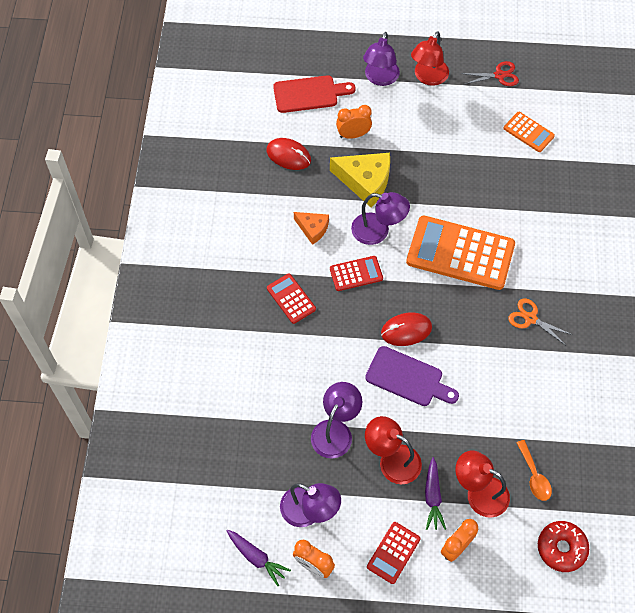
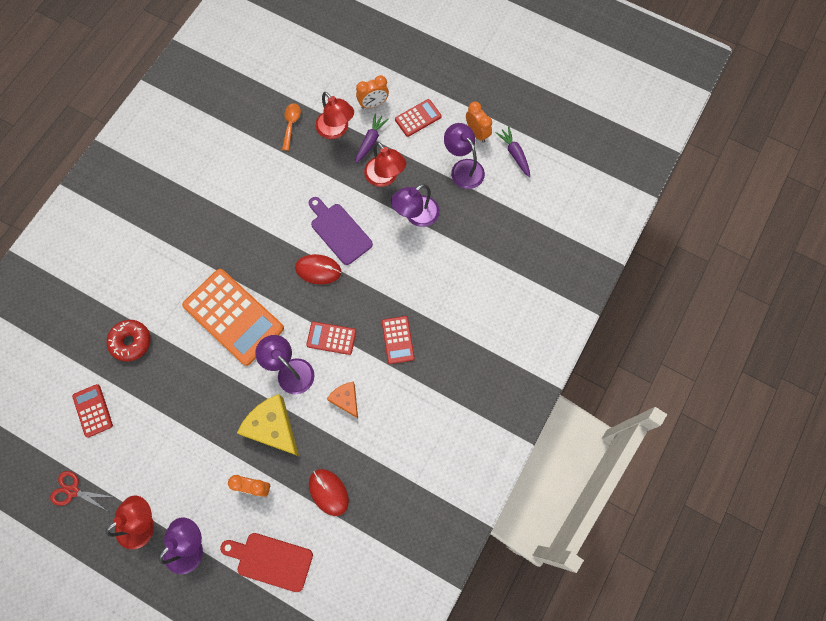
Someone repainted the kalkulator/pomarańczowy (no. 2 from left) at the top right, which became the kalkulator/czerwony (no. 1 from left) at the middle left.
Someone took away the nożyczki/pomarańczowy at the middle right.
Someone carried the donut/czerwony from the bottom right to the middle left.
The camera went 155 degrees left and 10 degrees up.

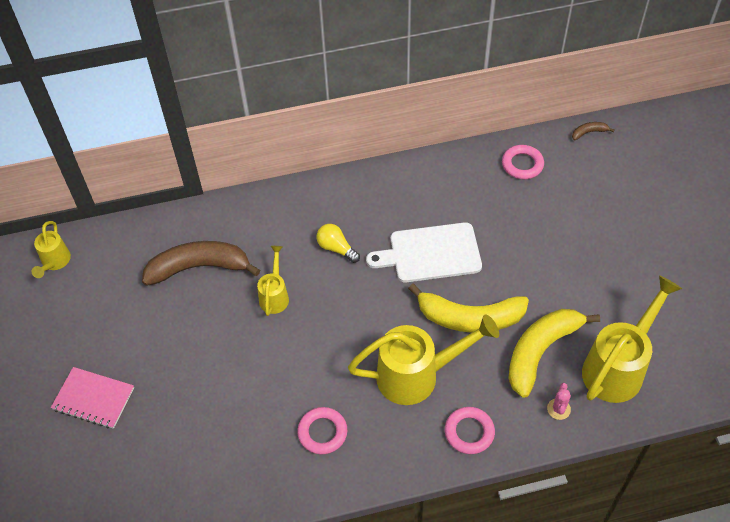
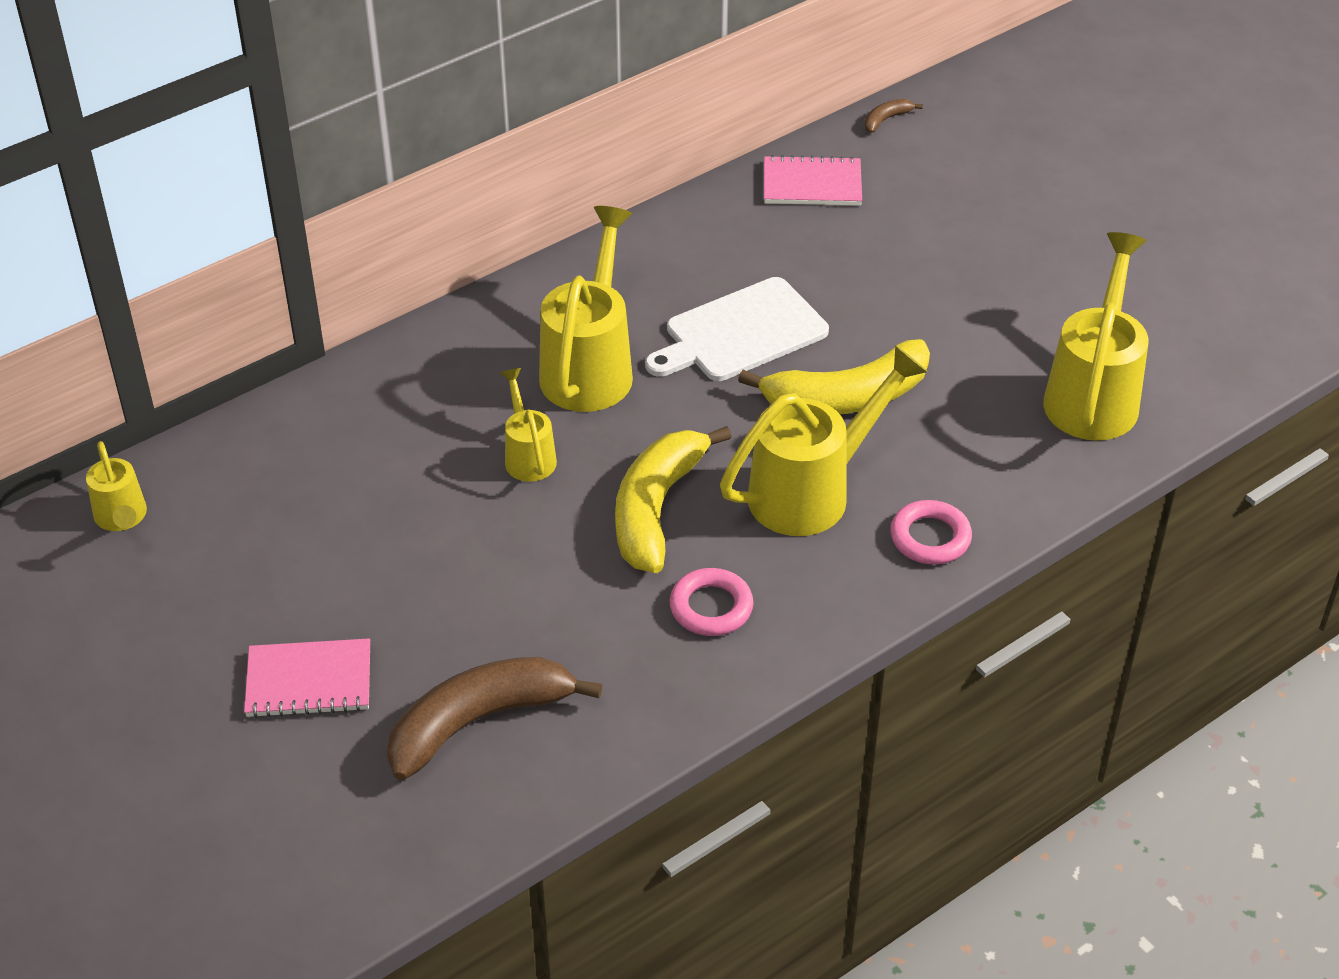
Someone swapped the pierścień/różowy (no. 3 from left) at the top right for the zeszyt/różowy (no. 2 from left) at the top centre.
Someone swapped the żarówka/żółty at the centre for the konewka/żółty (no. 3 from left) at the top centre.
Someone carried the banan/brązowy (no. 1 from left) from the middle left to the bottom centre.
Someone carried the banan/żółty (no. 2 from left in the first image) from the bottom right to the centre.
Someone took away the kaktus/różowy at the bottom right.
The camera went 25 degrees left and 10 degrees down.

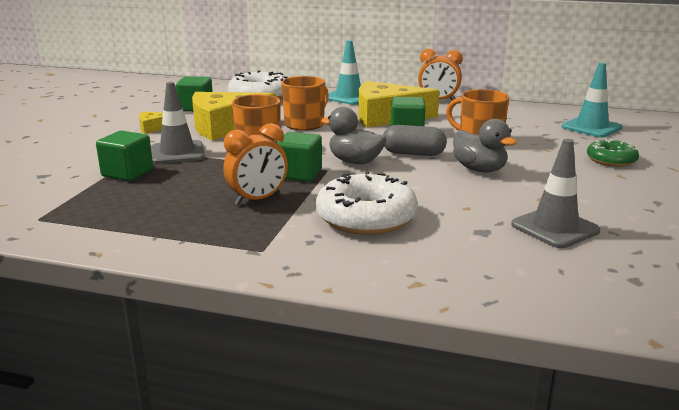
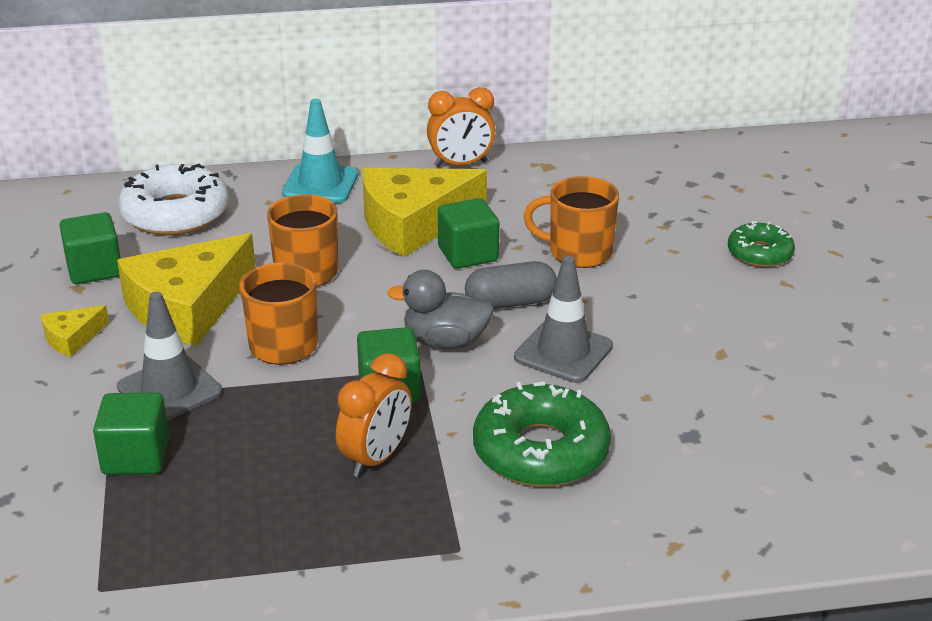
Someone took away the pachołek/turkusowy (no. 2 from left) at the top right.
Someone took away the kaczka/szary (no. 2 from left) at the middle right.
Someone carried the pachołek/szary (no. 2 from left) from the middle right to the centre.
Someone repainted the donut/biały (no. 2 from left) at the centre, which became the donut/zielony (no. 1 from left) at the bottom centre.
The camera went 25 degrees left and 10 degrees up.

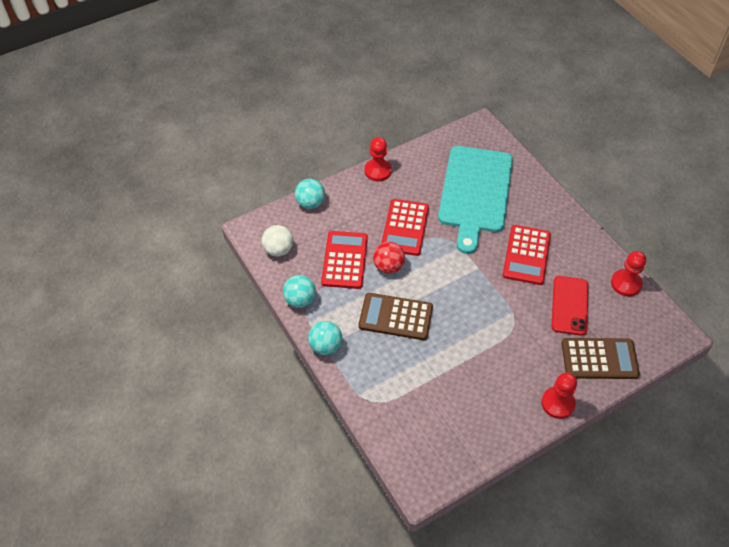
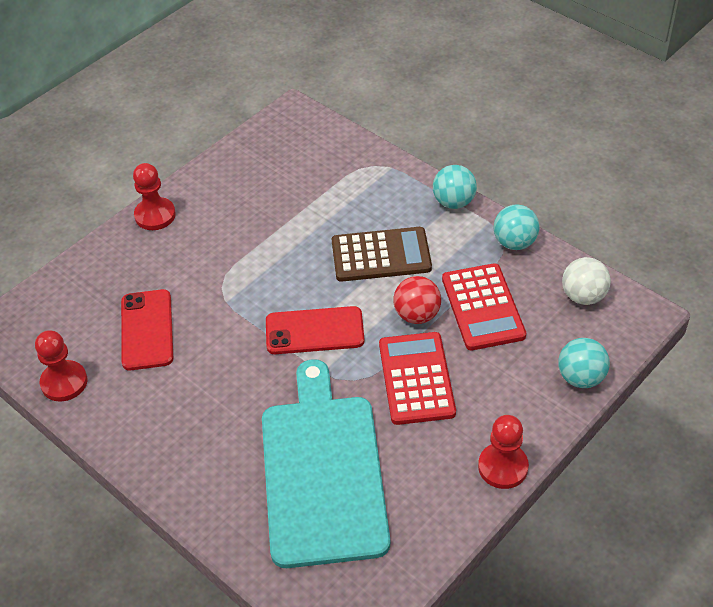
Someone took away the kalkulator/czerwony (no. 3 from left) at the middle right.
Someone took away the kalkulator/brązowy (no. 2 from left) at the middle right.
Someone put down the telefon/czerwony (no. 2 from left) at the centre.
The camera went 165 degrees right and 5 degrees down.

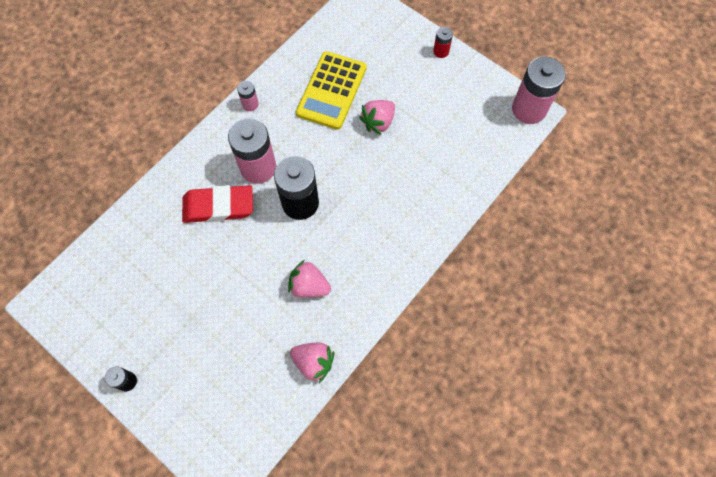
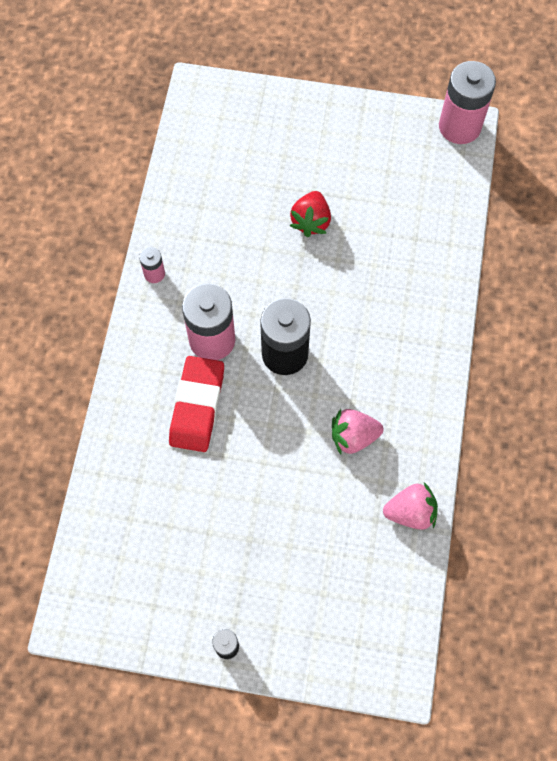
Someone took away the bateria/czerwony at the top centre.
Someone took away the kalkulator/żółty at the top centre.
Someone repainted the truskawka/różowy (no. 3 from left) at the top centre, which became the truskawka/czerwony at the top centre.
Someone rotated the gumka do mazania/czerwony at the middle left by 45 degrees counterclockwise.
The camera went 30 degrees left and 0 degrees up.

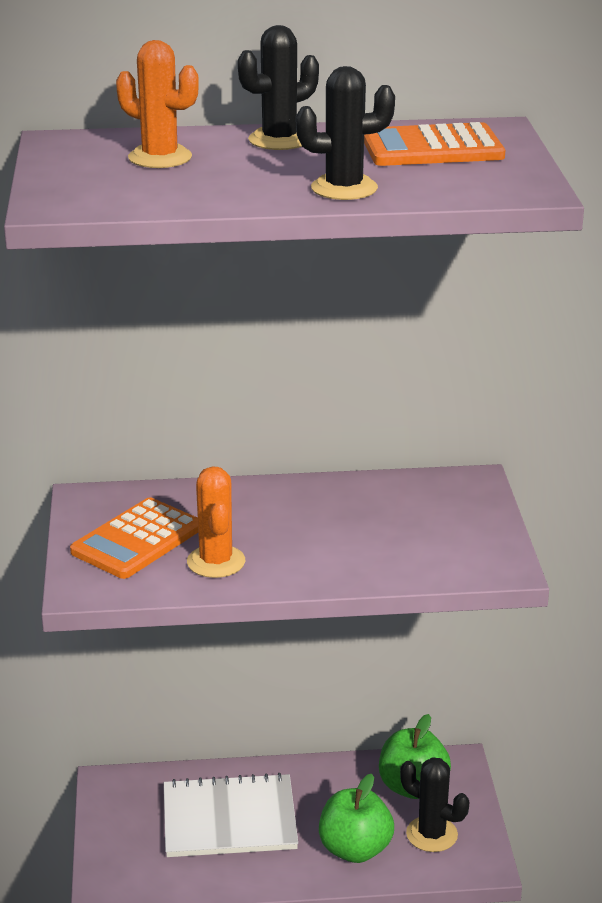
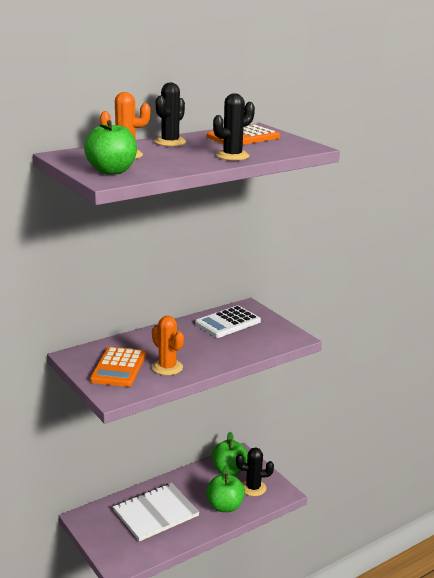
Someone put down the jabłko/zielony (no. 1 from left) at the top left.
Someone put down the kalkulator/biały at the centre.
The camera went 30 degrees left and 5 degrees down.

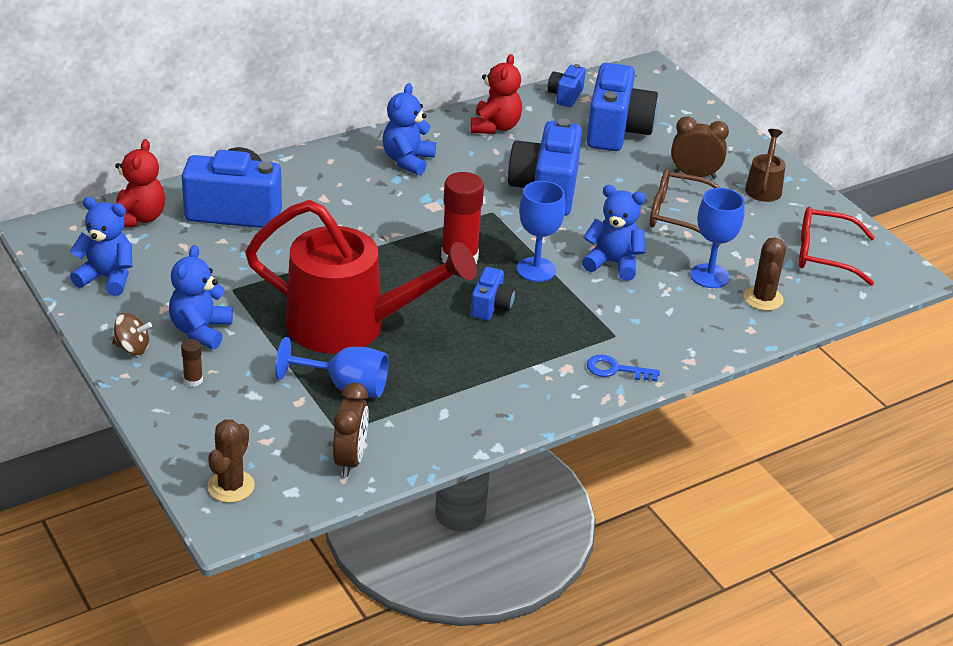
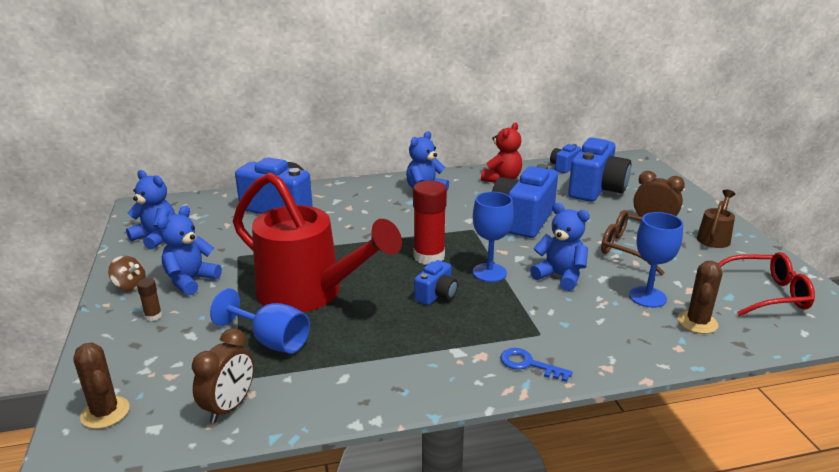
Someone took away the miś/czerwony (no. 1 from left) at the top left.
Someone rotated the okulary/czerwony at the middle right by 150 degrees clockwise.
Someone rotated the kaktus/brązowy (no. 1 from left) at the bottom left by 75 degrees counterclockwise.
The camera went 20 degrees right and 10 degrees down.

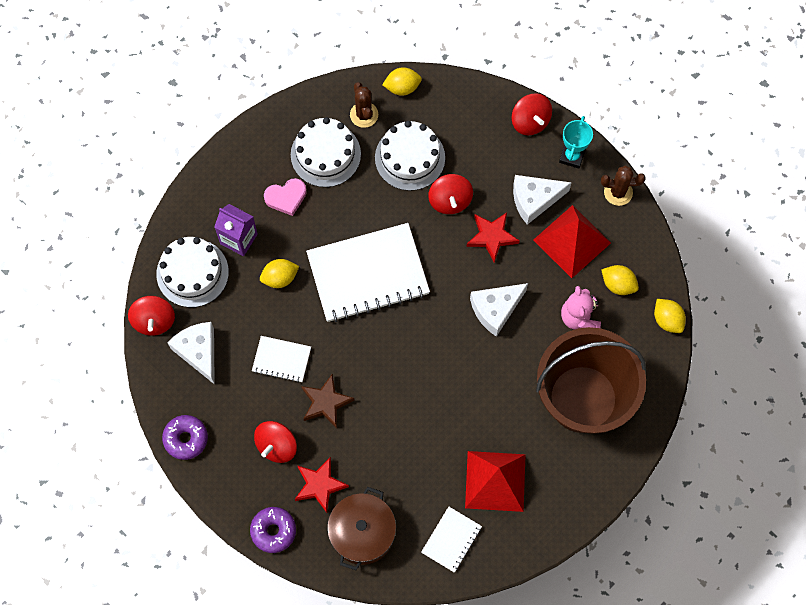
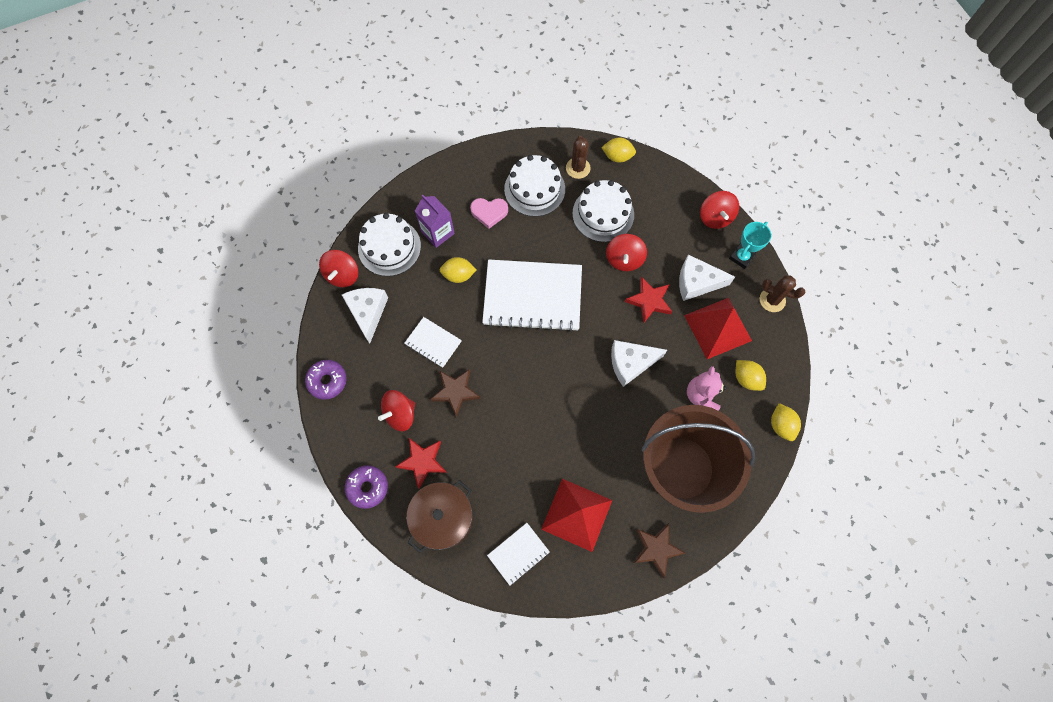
Someone put down the gwiazda/brązowy (no. 2 from left) at the bottom centre.
The camera went 20 degrees right and 0 degrees up.

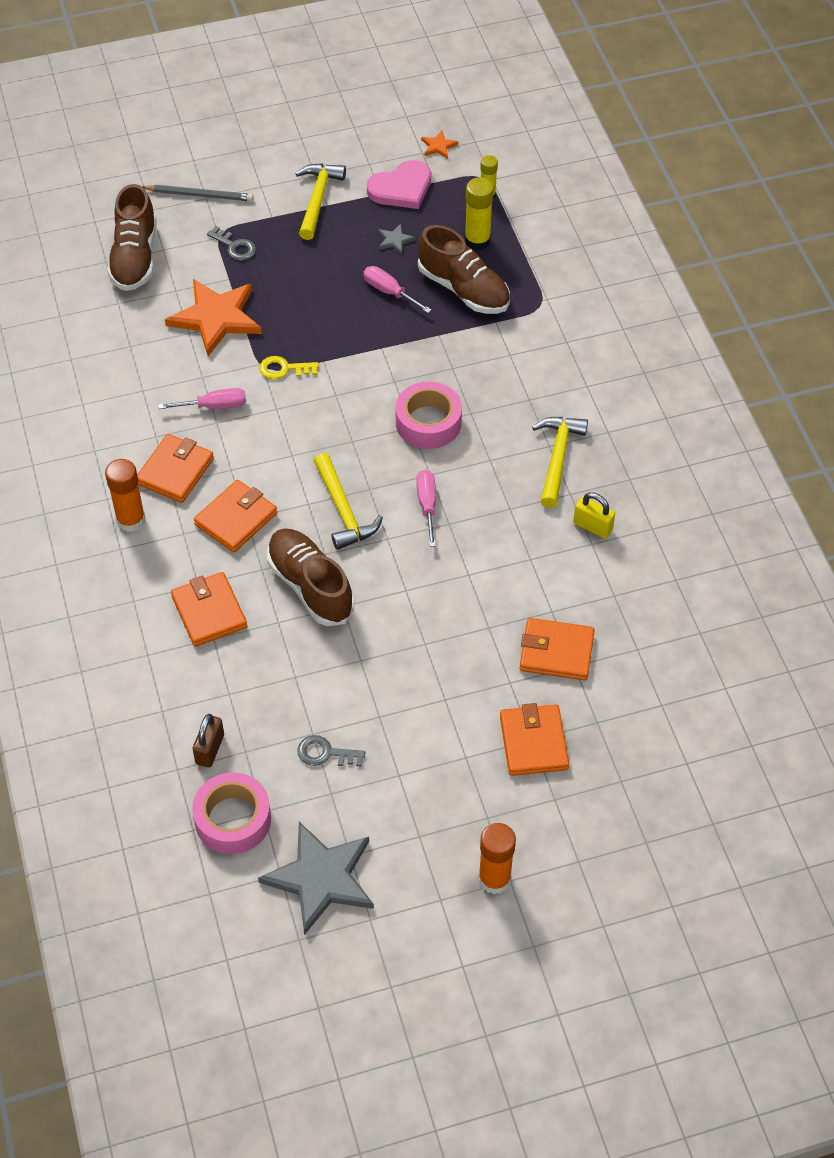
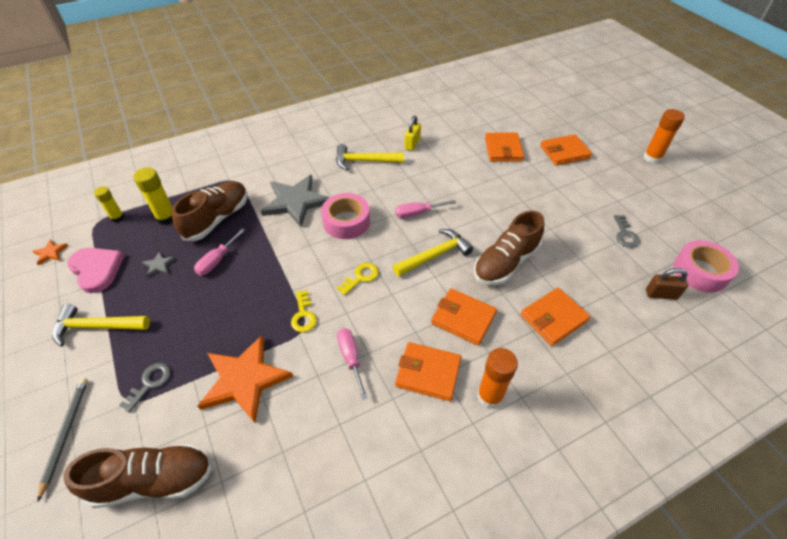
Someone carried the gwiazda/szary (no. 1 from left in the first image) from the bottom centre to the centre.
Someone put down the klucz/żółty (no. 2 from left) at the centre.
The camera went 100 degrees left and 5 degrees down.

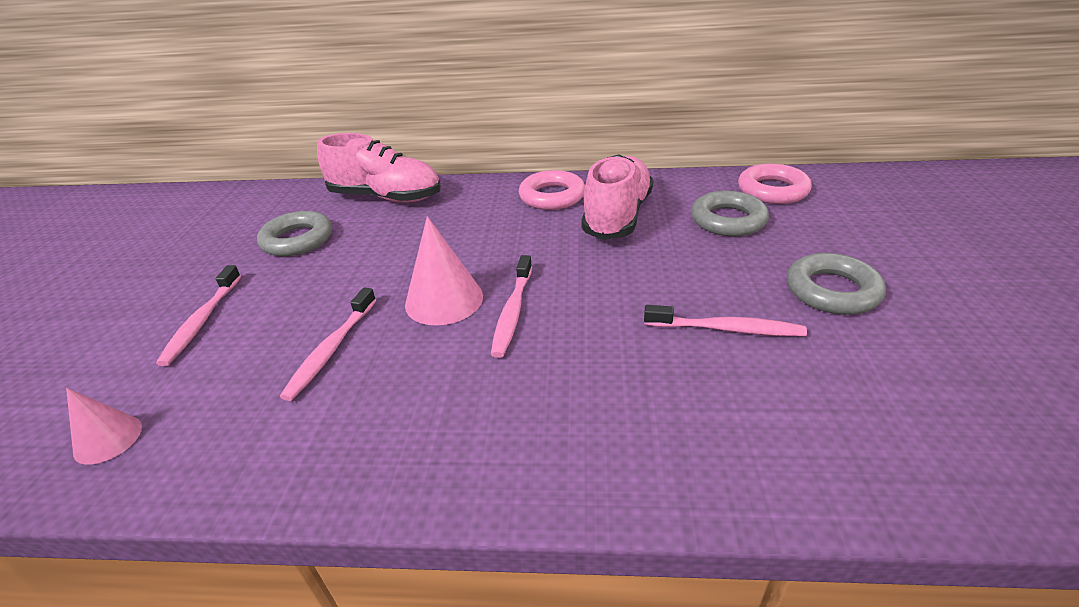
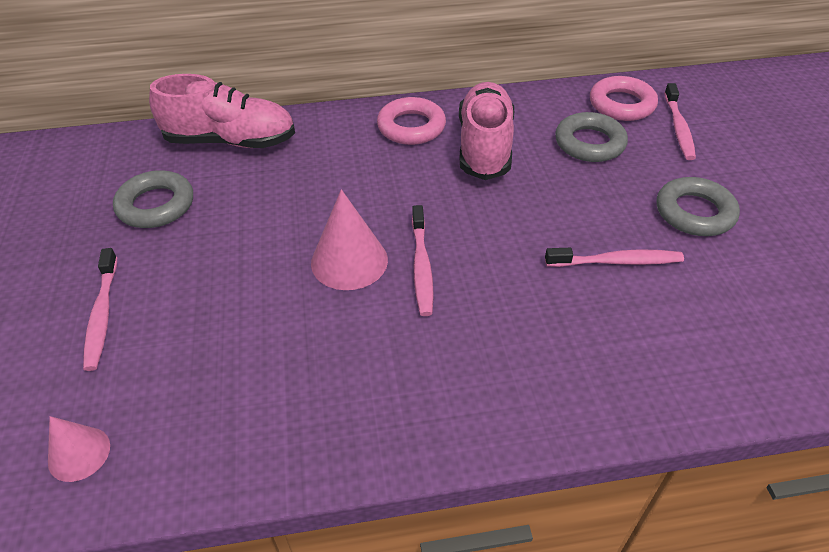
Someone carried the szczoteczka do zębów/różowy (no. 2 from left in the first image) from the middle left to the top right.
The camera went 15 degrees left and 10 degrees up.

